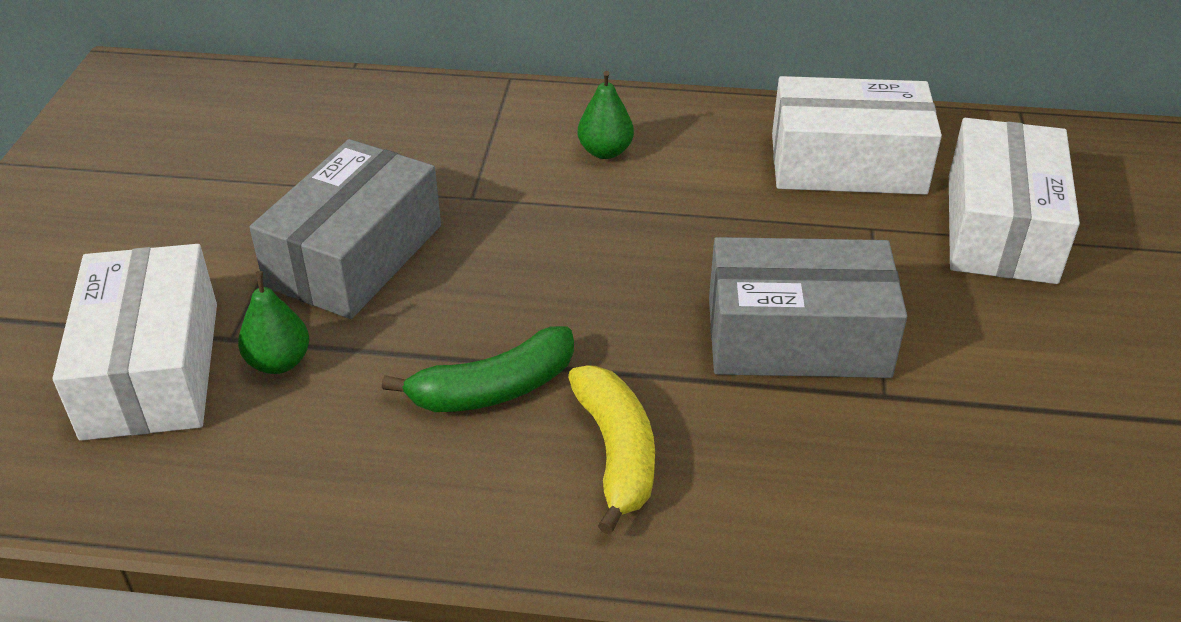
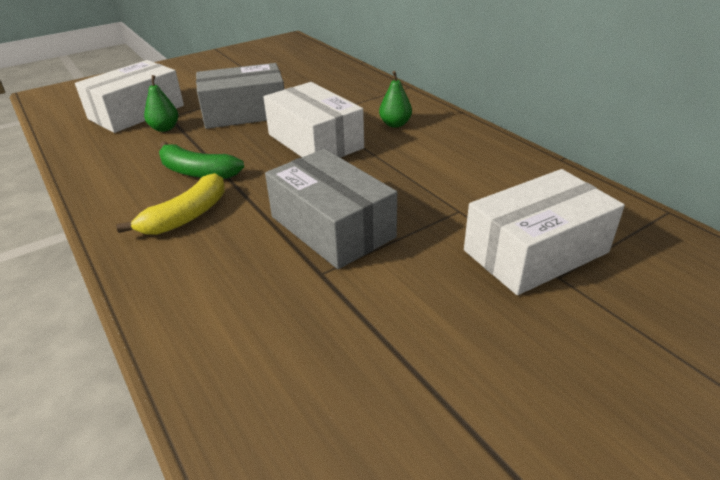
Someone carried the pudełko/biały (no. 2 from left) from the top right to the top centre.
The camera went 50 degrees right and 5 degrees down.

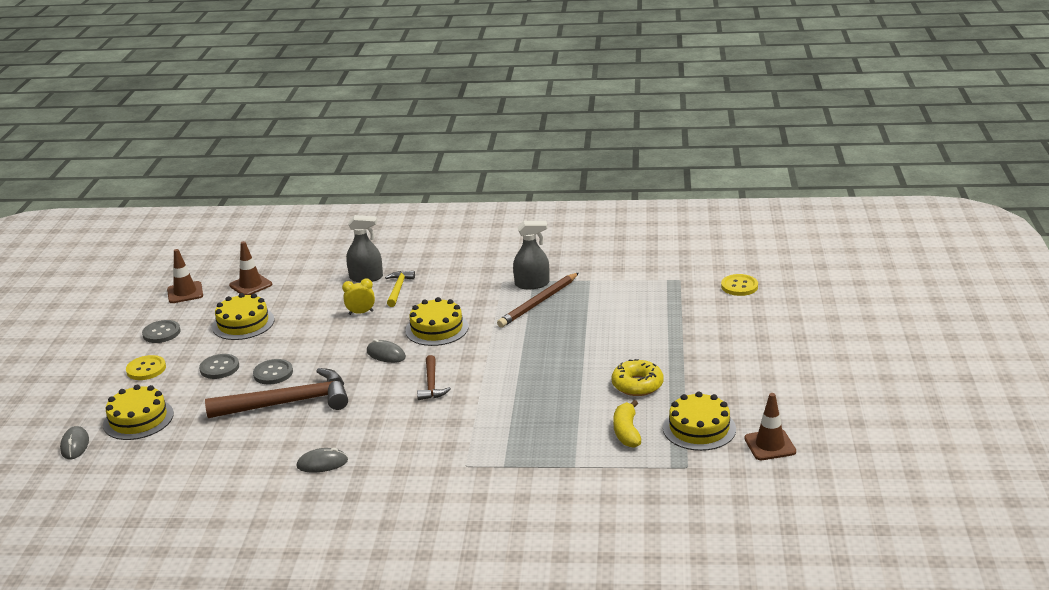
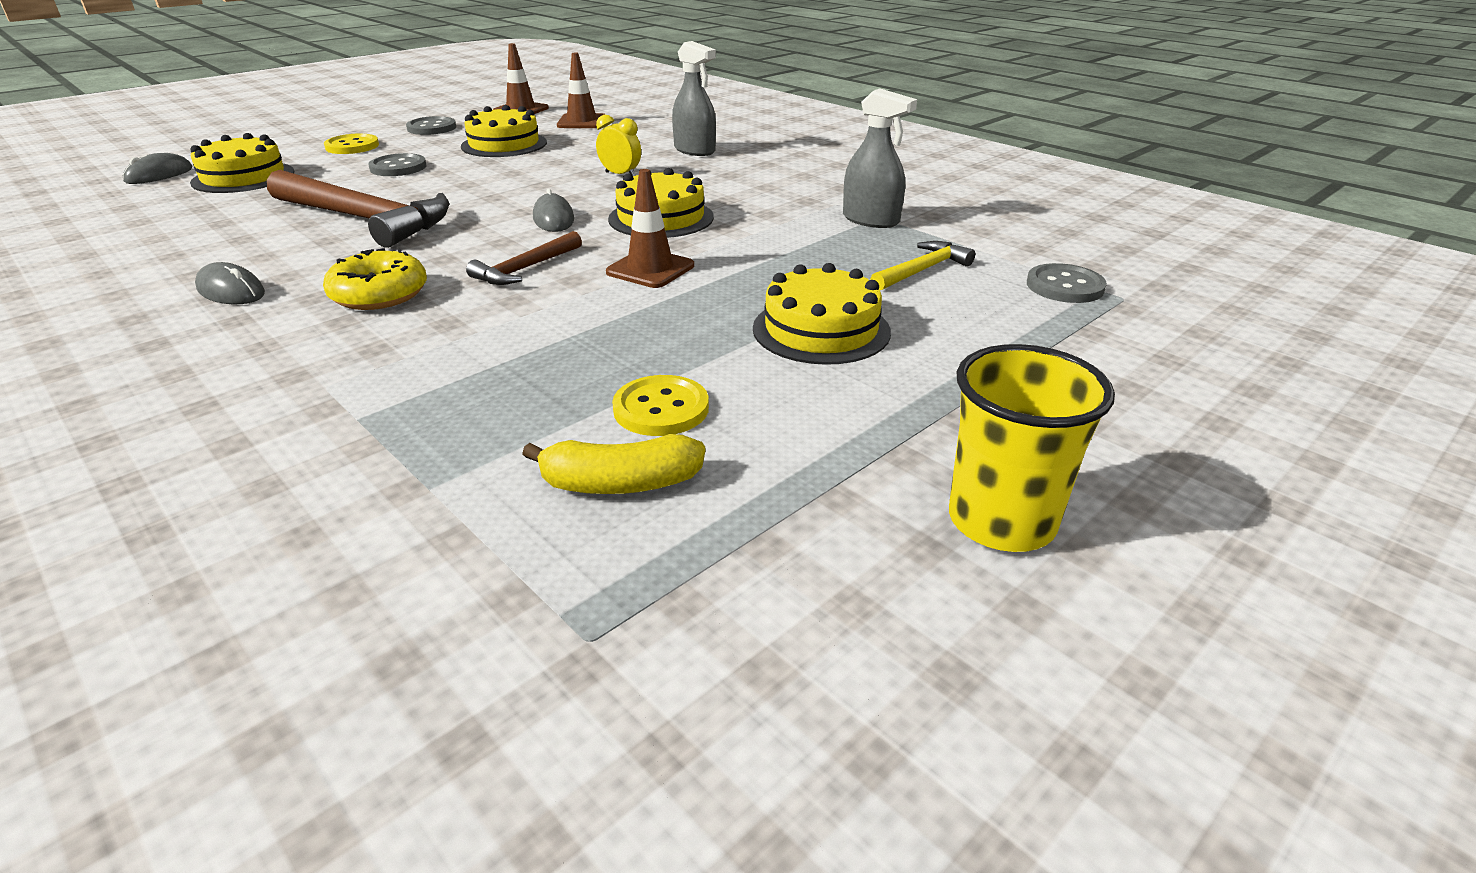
Someone carried the młotek/żółty from the centre to the top centre.
Someone took away the ołówek/brązowy at the centre.
Someone carried the guzik/żółty (no. 2 from left) from the middle right to the centre.
Someone carried the guzik/szary (no. 3 from left) from the middle left to the top right.
Someone carried the donut/żółty from the centre to the top left.
Someone carried the tort/żółty (no. 4 from left) from the bottom centre to the centre.
Someone carried the pachołek/brązowy (no. 3 from left) from the bottom right to the top centre.
Someone rotated the banan/żółty at the bottom centre by 135 degrees counterclockwise.
Someone put down the szklanka/żółty at the middle right.
The camera went 40 degrees right and 5 degrees up.

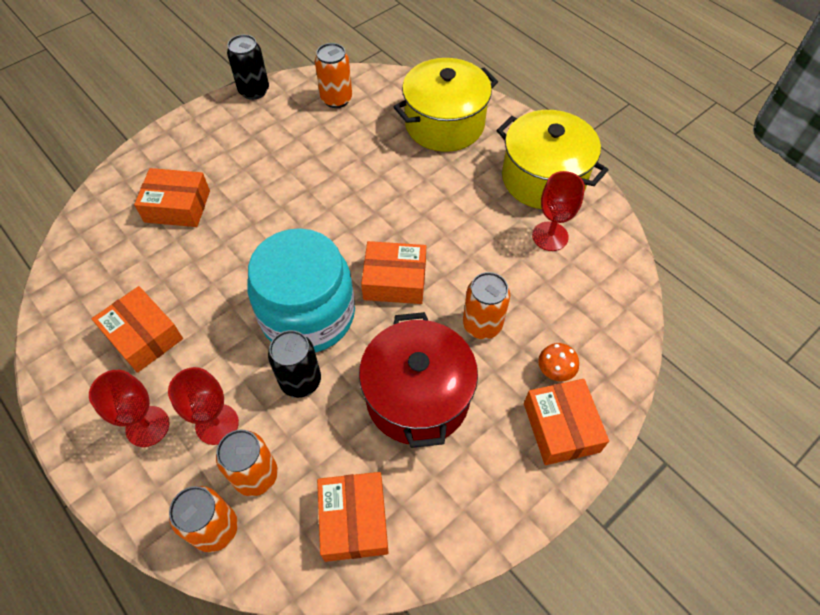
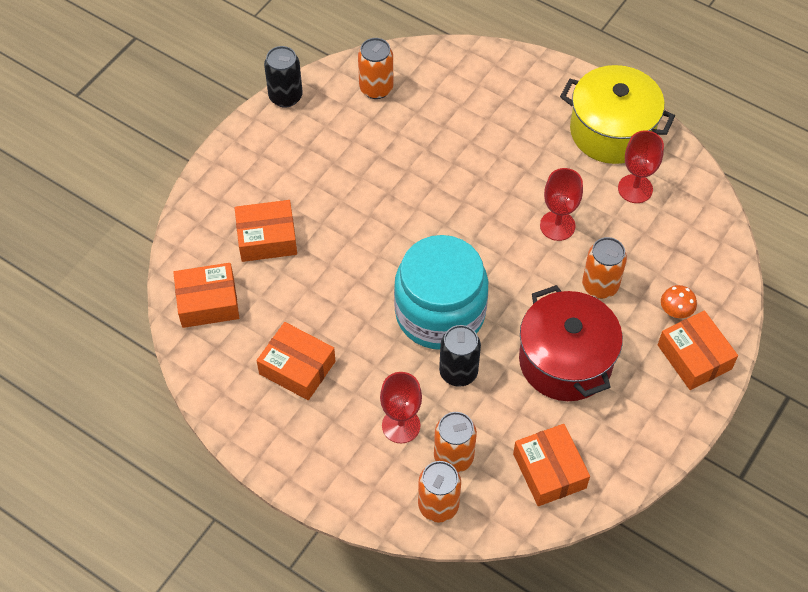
Someone took away the garnek/żółty (no. 1 from left) at the top centre.
Someone carried the pudełko/pomarańczowy (no. 4 from left in the first image) from the centre to the middle left.
Someone carried the kielich/czerwony (no. 1 from left in the first image) from the middle left to the middle right.
The camera went 15 degrees left and 0 degrees up.

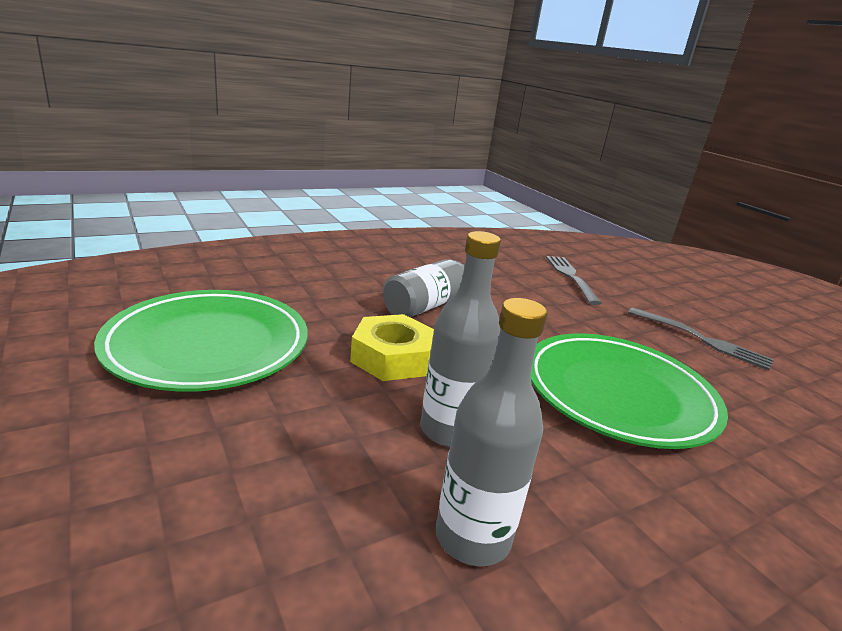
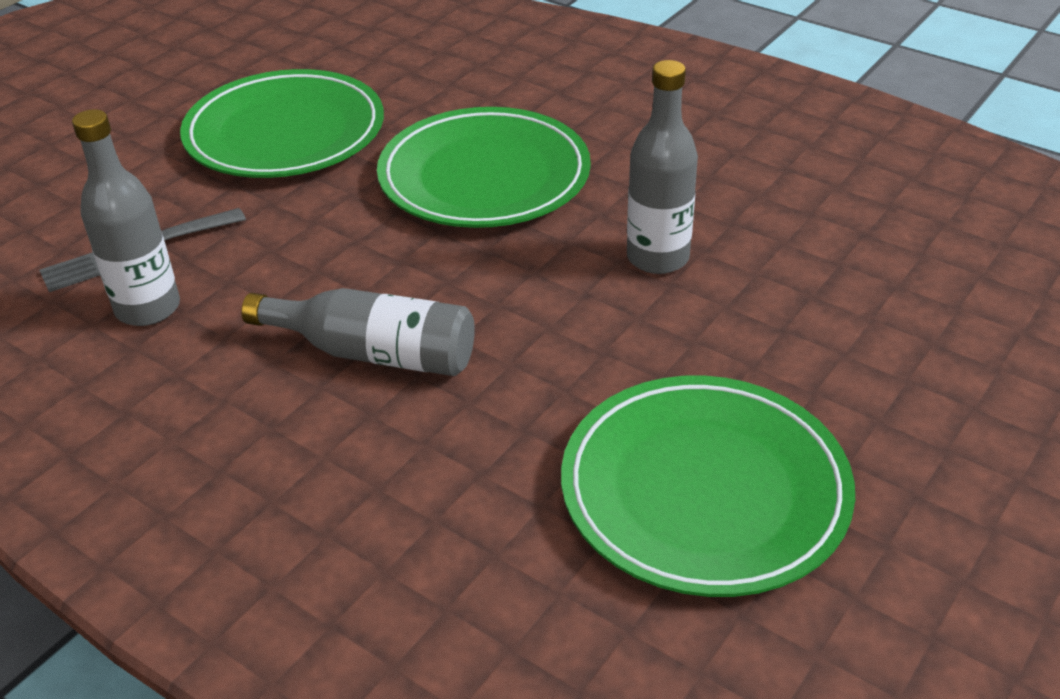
Someone carried the butelka/szary (no. 3 from left in the first image) from the bottom centre to the top left.
Someone swapped the widelec/szary (no. 2 from left) at the middle right for the talerz/zielony (no. 1 from left) at the top left.
Someone took away the nakrętka/żółty at the centre.
The camera went 110 degrees left and 15 degrees up.

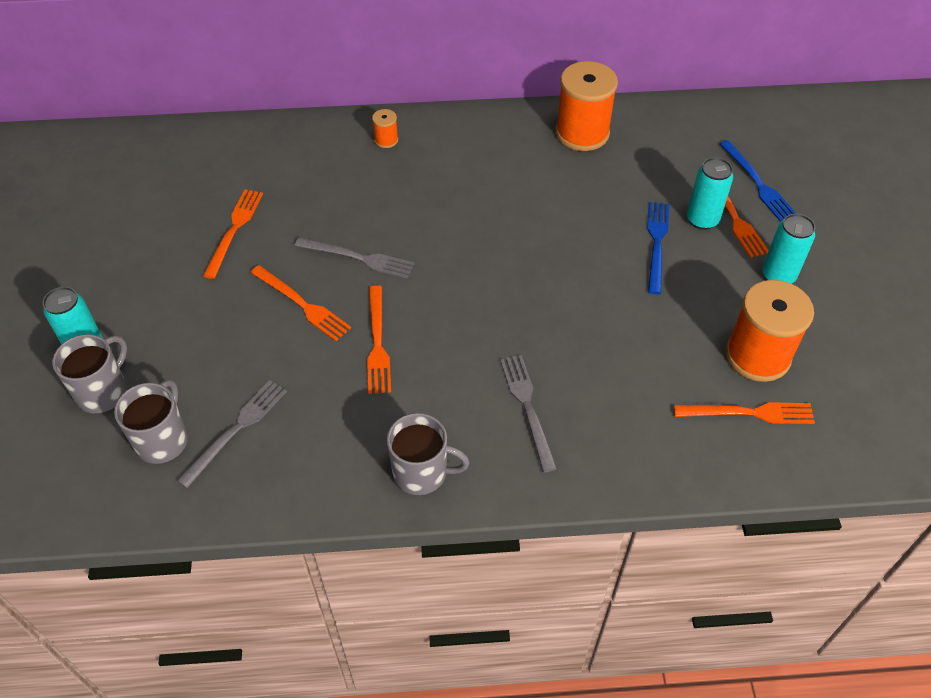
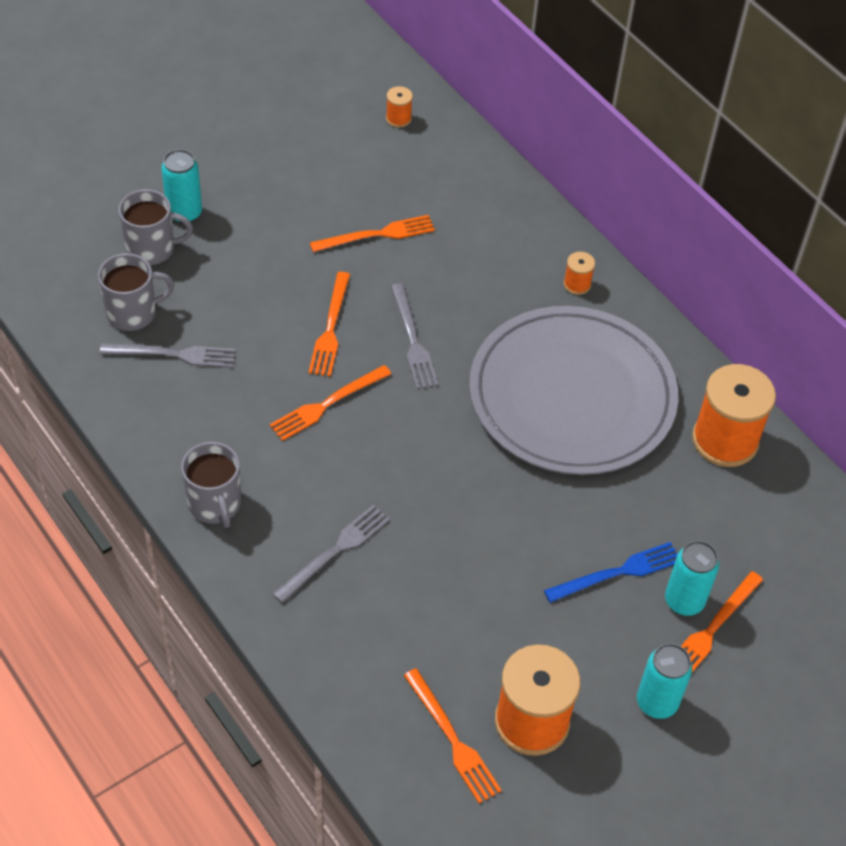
Someone took away the widelec/niebieski (no. 2 from left) at the top right.
Someone put down the szpulka/pomarańczowy (no. 1 from left) at the top centre.
Someone put down the talerz/szary at the middle right.
The camera went 55 degrees right and 0 degrees up.

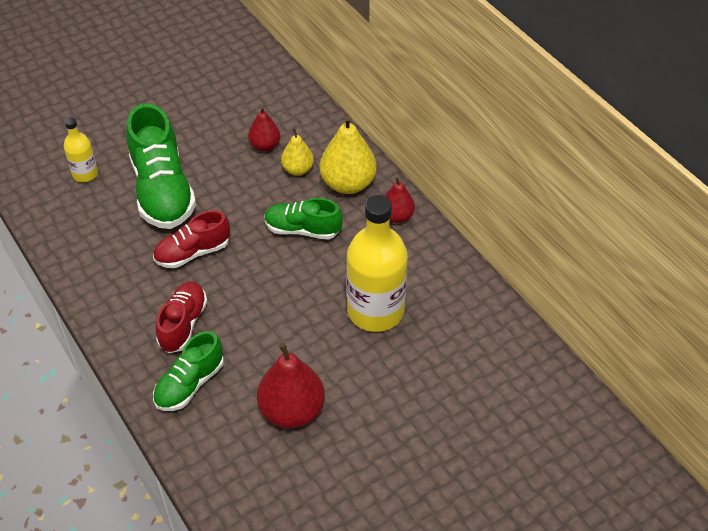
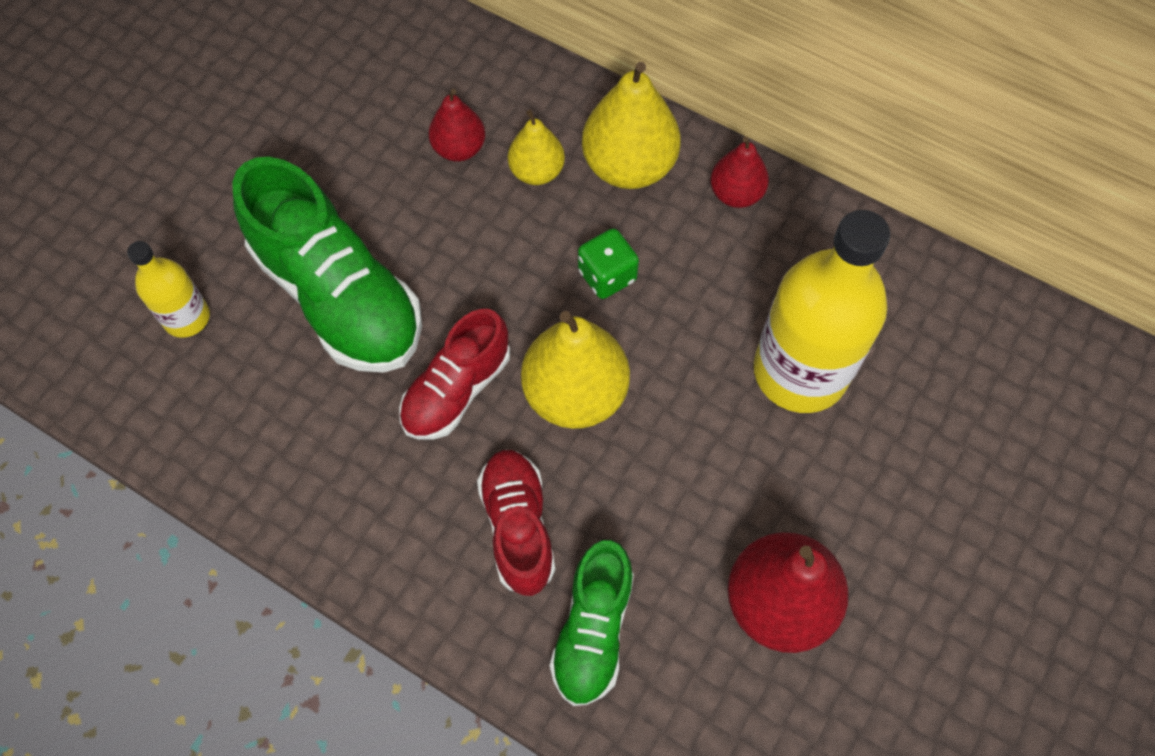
Someone swapped the but/zielony (no. 3 from left) at the centre for the kostka do gry/zielony at the centre.
Someone put down the gruszka/żółty (no. 2 from left) at the centre.
The camera went 25 degrees left and 15 degrees up.

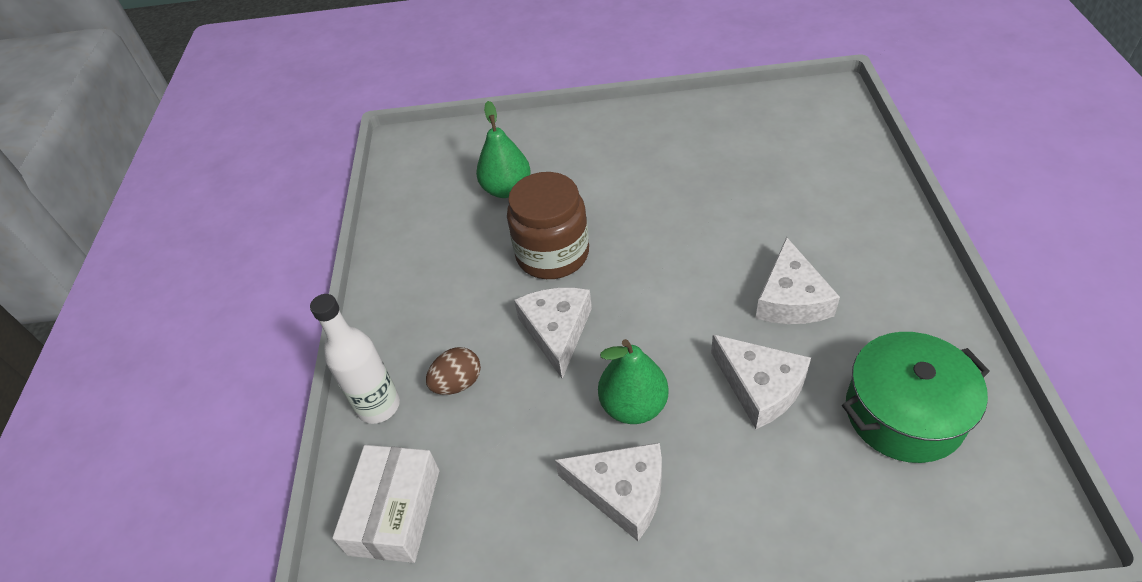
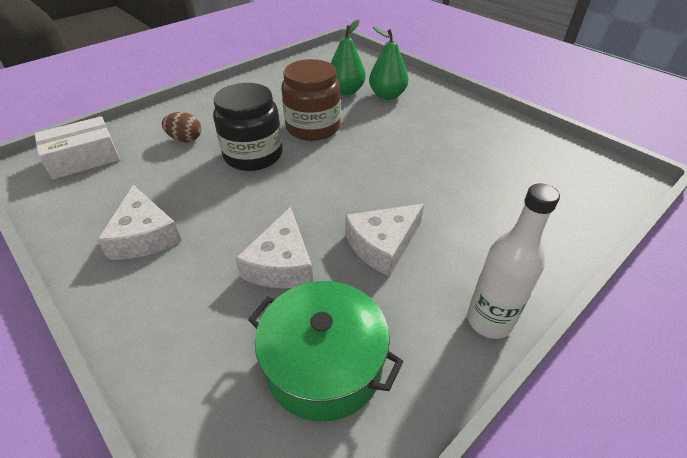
Someone swapped the ser/biały (no. 1 from left) at the centre for the słoik/czarny at the top centre.
Someone carried the butelka/biały from the middle left to the middle right.
Someone carried the gruszka/zielony (no. 2 from left) from the centre to the top centre.
The camera went 45 degrees right and 5 degrees down.

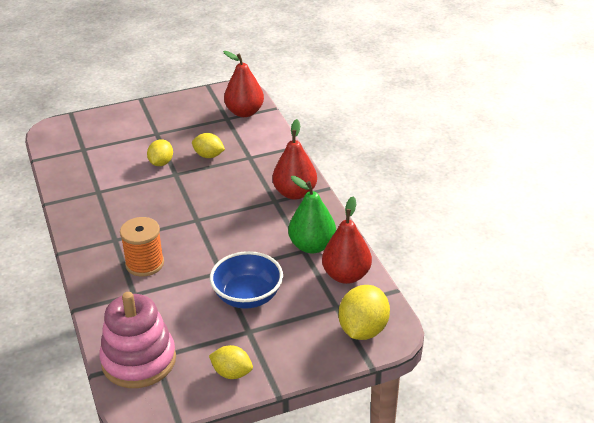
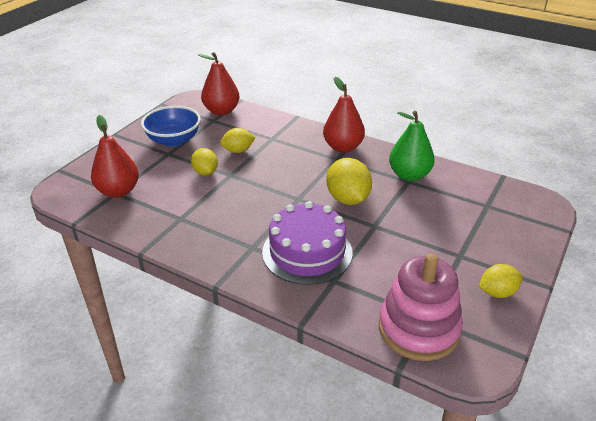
Someone carried the gruszka/czerwony (no. 3 from left in the first image) from the centre to the middle left.
Someone swapped the szpulka/pomarańczowy at the middle left for the tort/fioletowy at the centre.
Someone carried the miska/niebieski from the centre to the top left.
Someone carried the cytryna/żółty (no. 4 from left in the first image) from the bottom centre to the centre.
The camera went 40 degrees left and 0 degrees up.

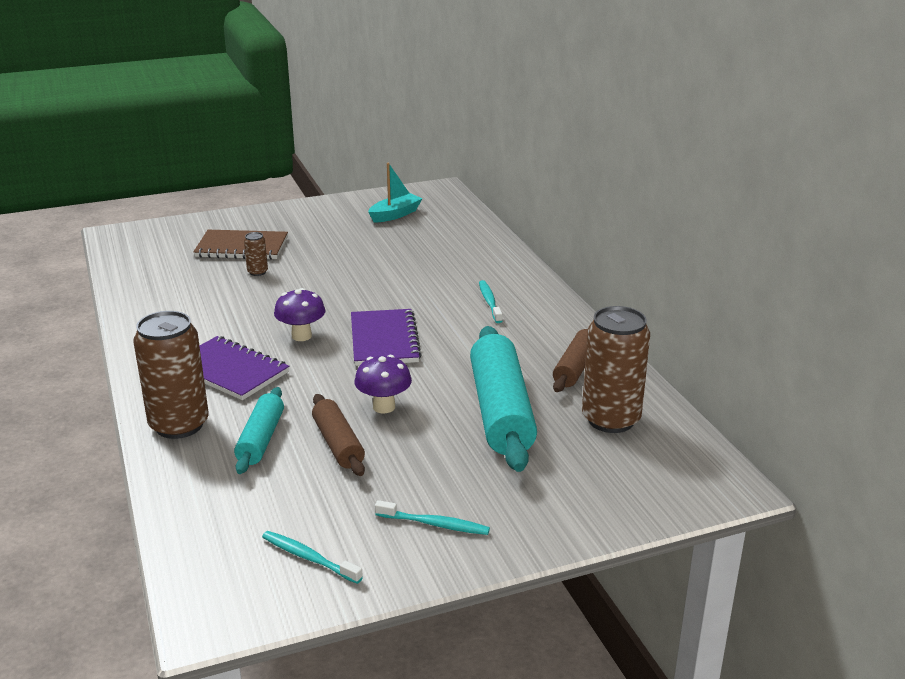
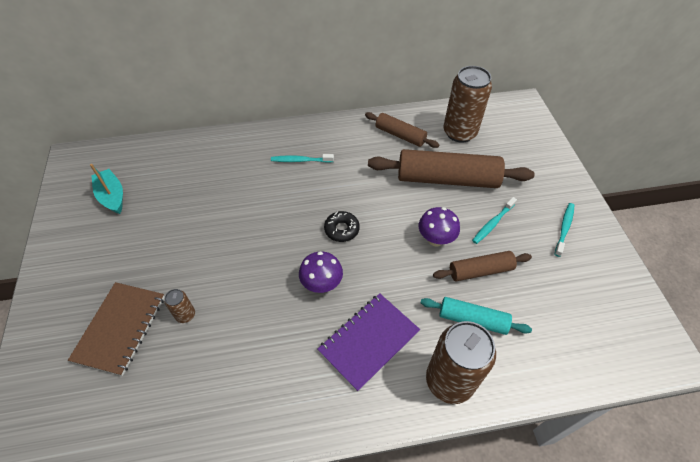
Someone swapped the zeszyt/fioletowy (no. 2 from left) at the centre for the donut/czarny at the centre.
Someone repainted the wałek do ciasta/turkusowy (no. 2 from left) at the centre, which became the wałek do ciasta/brązowy (no. 2 from left) at the centre.
Someone carried the szczoteczka do zębów/turkusowy (no. 1 from left in the first image) from the bottom centre to the middle right.
The camera went 80 degrees left and 25 degrees up.

